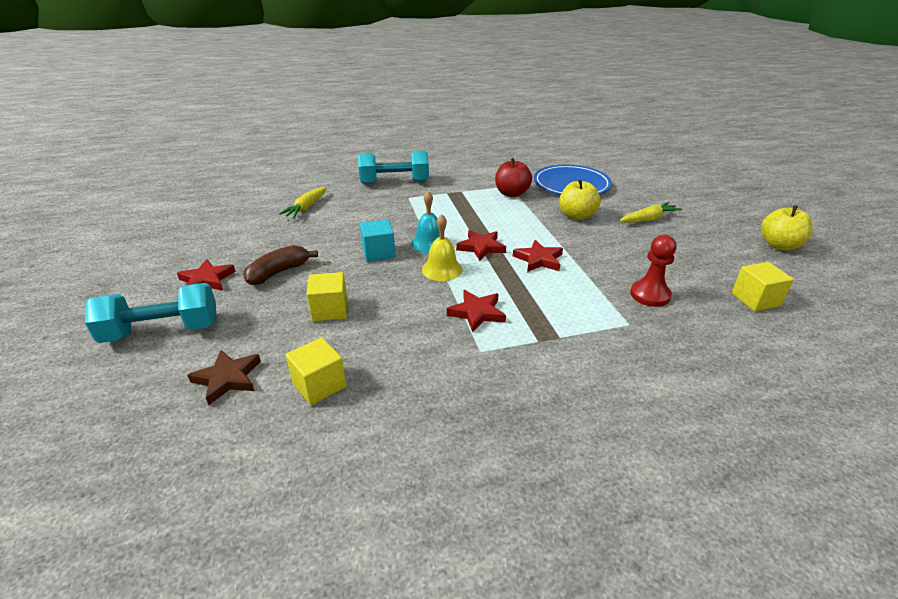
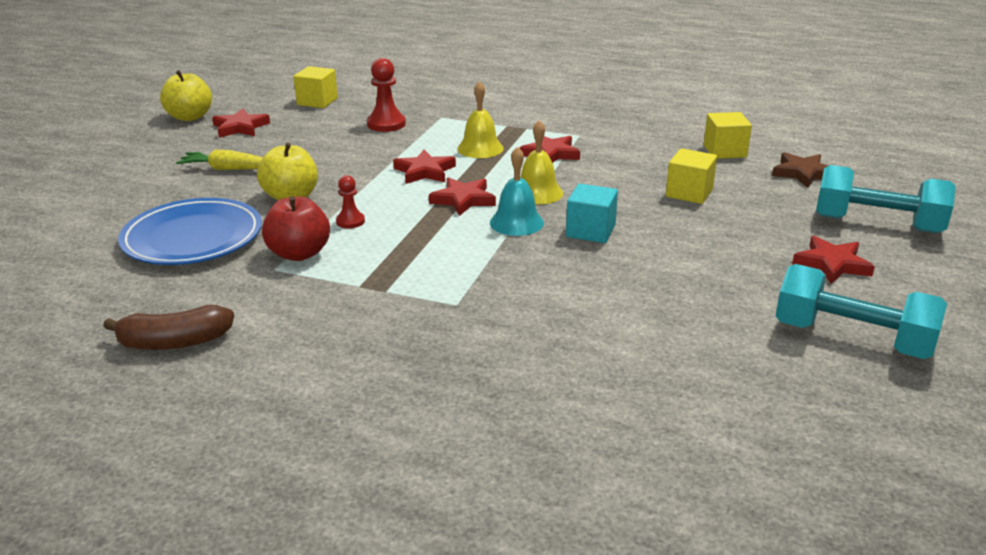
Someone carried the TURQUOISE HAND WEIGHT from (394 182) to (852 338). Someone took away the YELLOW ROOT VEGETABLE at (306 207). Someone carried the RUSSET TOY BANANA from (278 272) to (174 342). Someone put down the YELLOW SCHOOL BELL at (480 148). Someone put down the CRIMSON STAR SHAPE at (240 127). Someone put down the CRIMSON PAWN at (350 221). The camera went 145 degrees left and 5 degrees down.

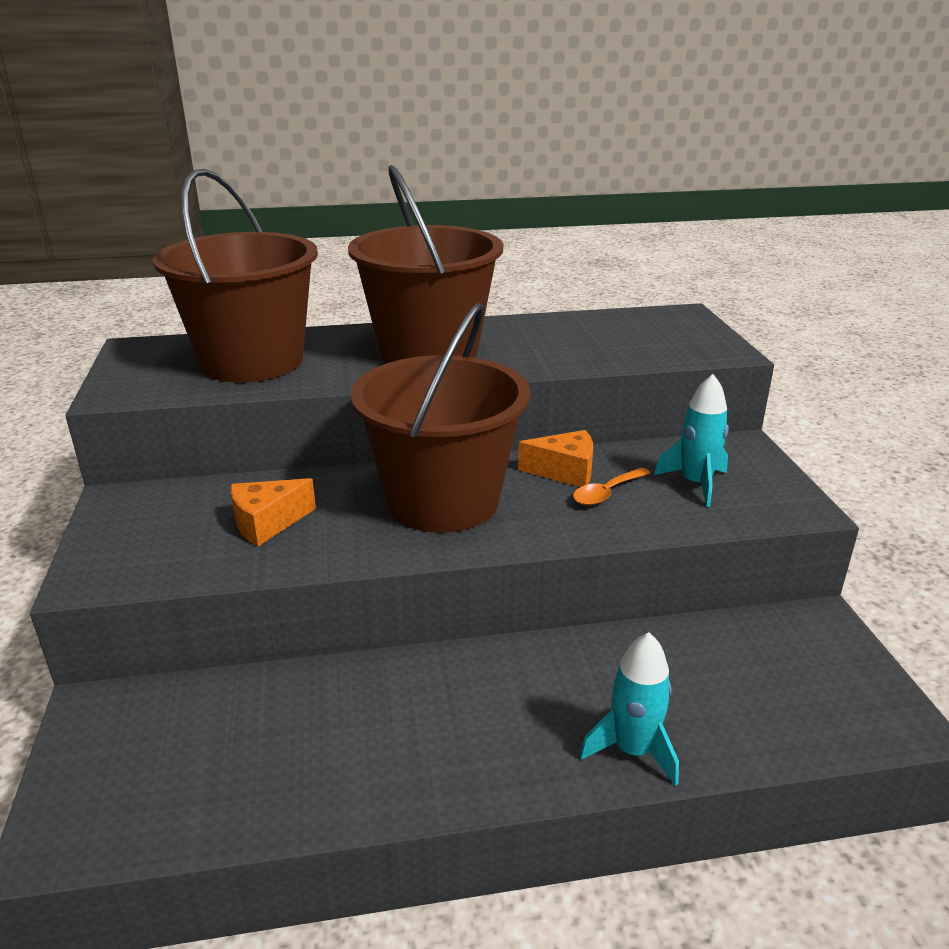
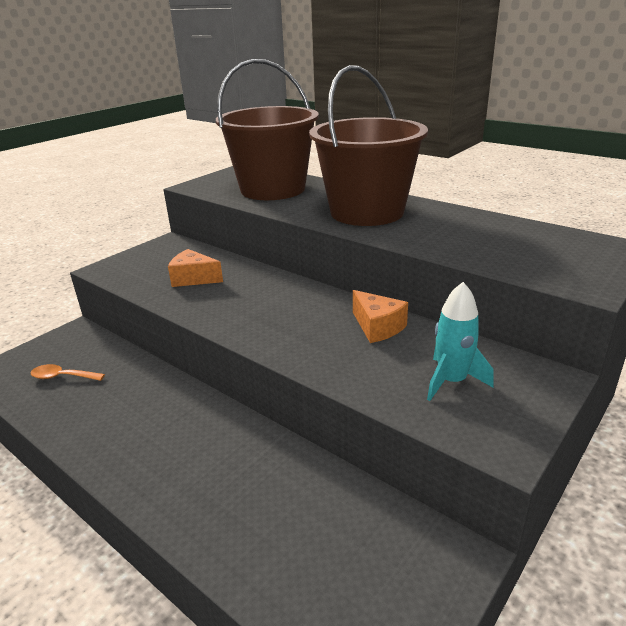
Someone took away the RUSSET PAIL at (443 501). Someone carried the BRIGHT ORANGE TABLESPOON from (606 493) to (62 377). Someone took away the TURQUOISE TOY ROCKET at (632 750). The camera went 50 degrees right and 0 degrees up.

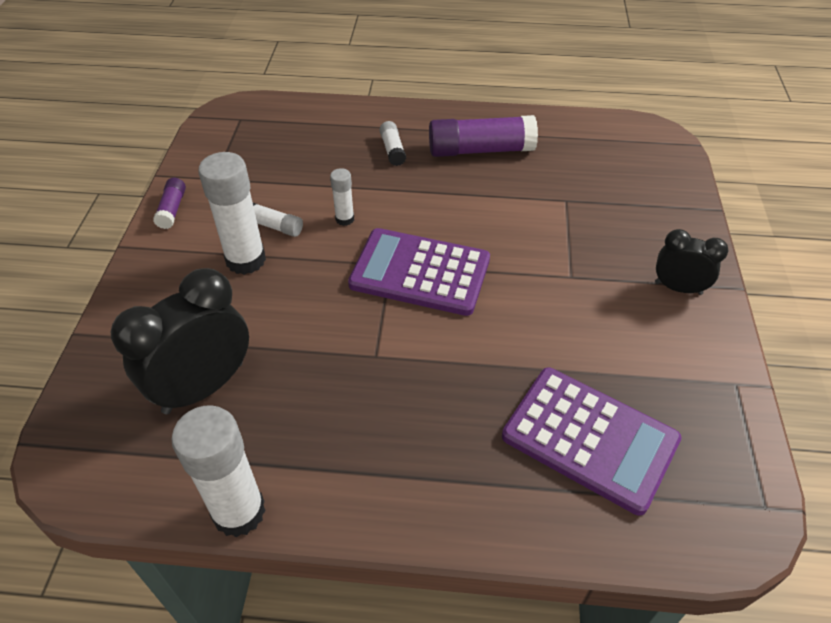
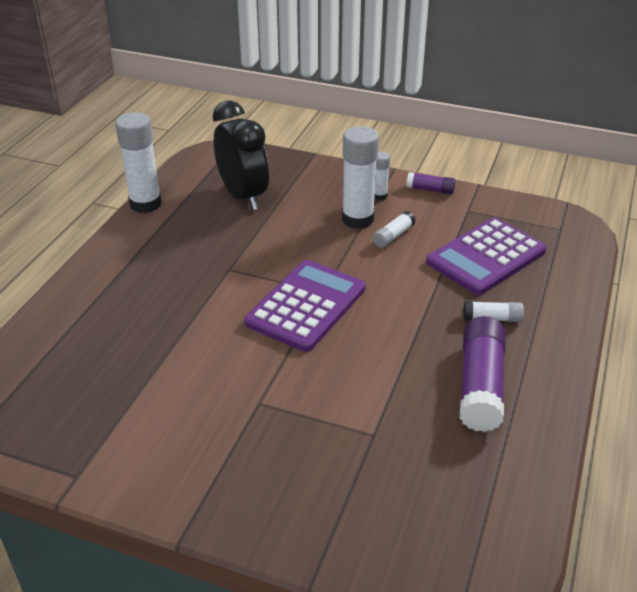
Someone carried the WHITE GLUE from (345 219) to (379 196). Someone took away the JET-BLACK ALARM CLOCK at (678 288). Someone carried the ROYAL PURPLE POCKET CALCULATOR from (589 438) to (486 257). The camera went 105 degrees right and 10 degrees down.

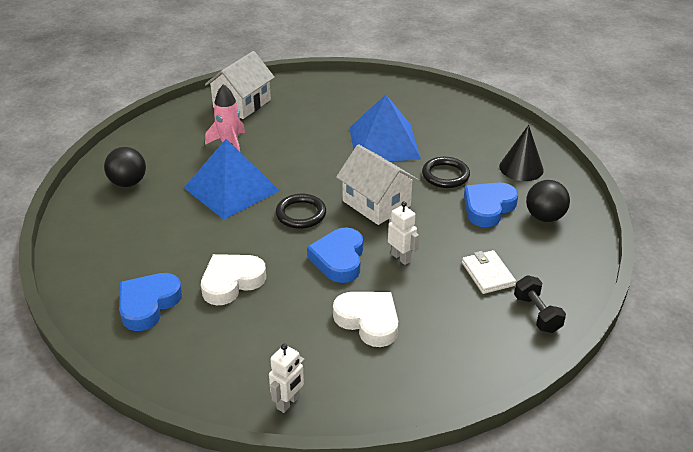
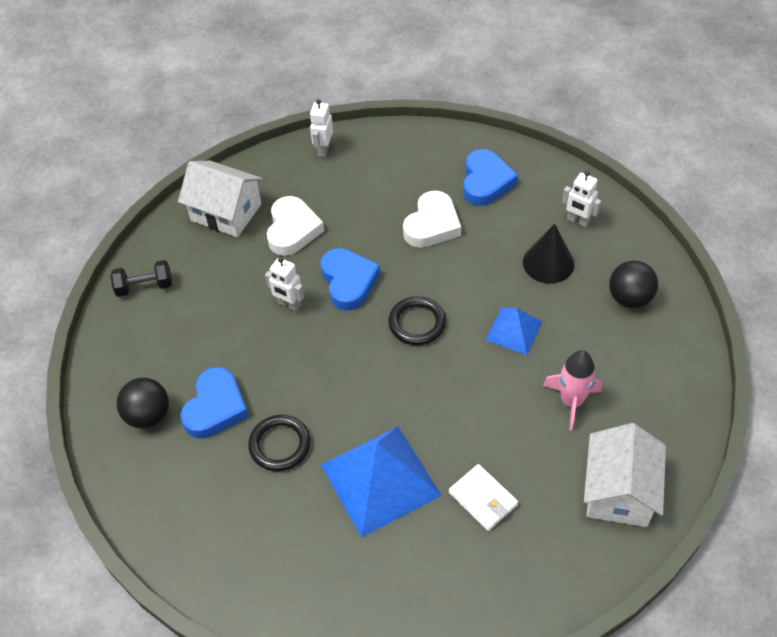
Someone carried the JET-BLACK CONE SHAPE from (521 168) to (548 263). Someone scaled the COBALT SOLID PYRAMID at (231 189) by 0.54. Someone carried the WHITE COTTAGE from (376 203) to (226 212). Someone carried the WHITE BILLFOLD from (487 274) to (483 499). Someone rotated the JET-BLACK HAND WEIGHT at (537 314) by 60 degrees counterclockwise. Someone rotated the WHITE HEART at (368 321) by 105 degrees counterclockwise. Someone put down the WHITE TOY ROBOT at (578 221). The camera went 160 degrees right and 15 degrees up.

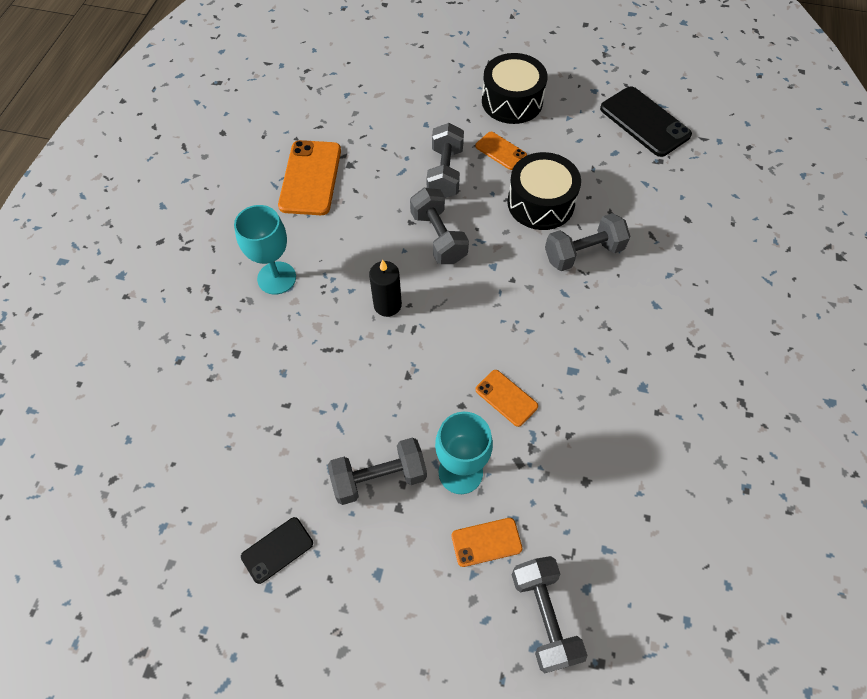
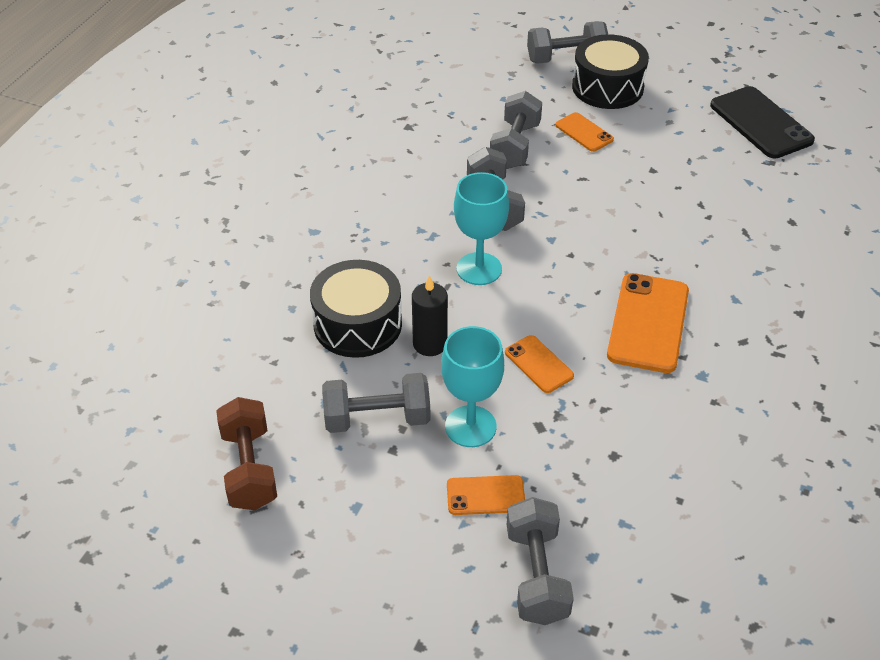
Someone carried the BRIGHT ORANGE MOBILE PHONE from (310 178) to (648 323). Someone carried the JET-BLACK DRUM from (540 203) to (357 324). Someone carried the TURQUOISE GOBLET from (276 278) to (479 269). Someone carried the ASH-GREY HAND WEIGHT from (583 253) to (566 58). Someone carried the JET-BLACK WAX CANDLE from (387 305) to (430 344). Someone swapped the JET-BLACK MOBILE PHONE at (277 550) for the RUSSET HAND WEIGHT at (249 468). The camera went 10 degrees right and 15 degrees down.

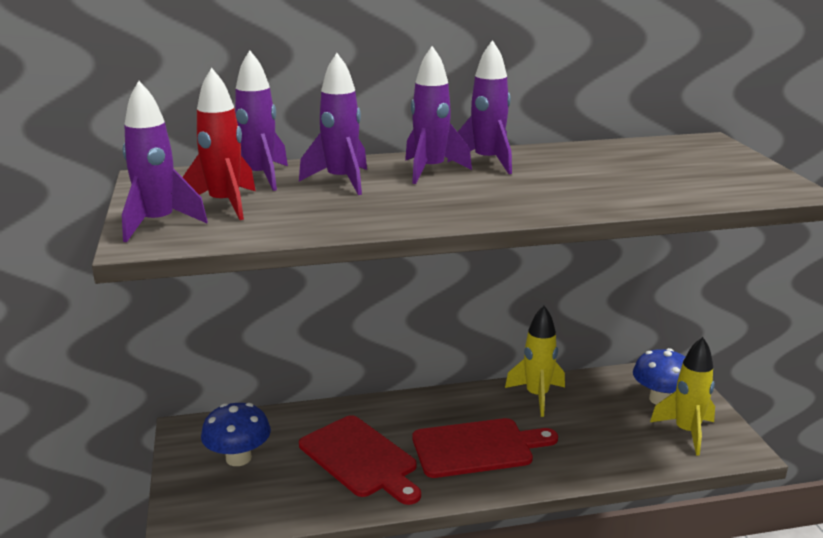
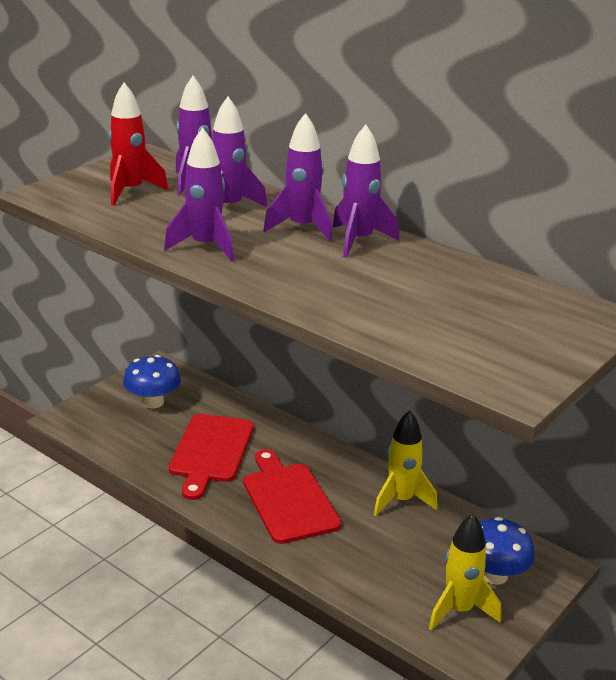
Someone carried the ROYAL PURPLE TOY ROCKET from (158 224) to (205 246). Someone rotated the CRIMSON BREAD BOARD at (477 448) by 150 degrees counterclockwise. The camera went 50 degrees right and 5 degrees up.

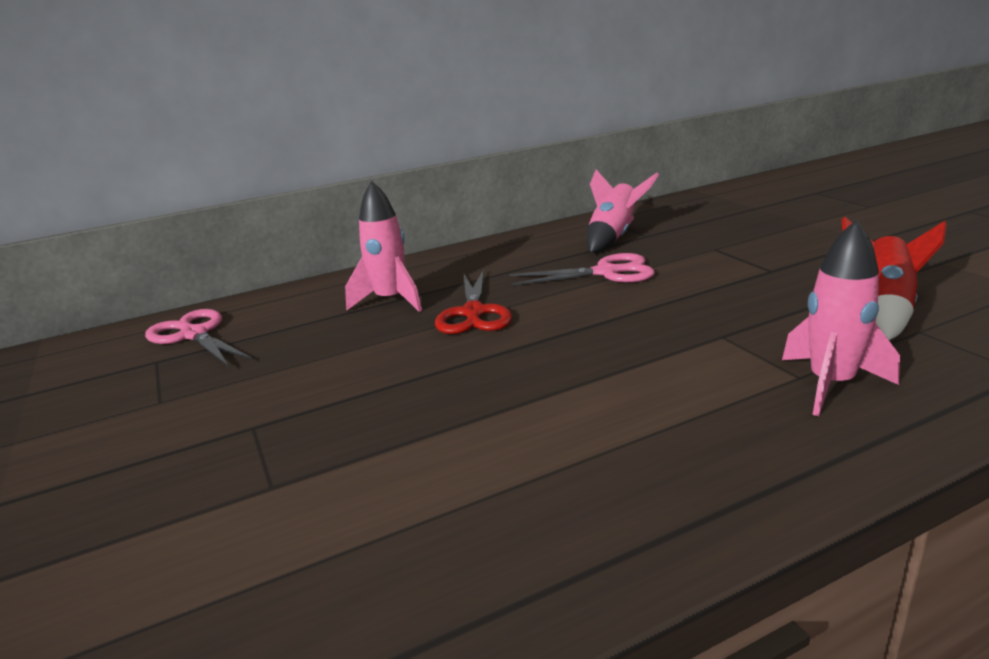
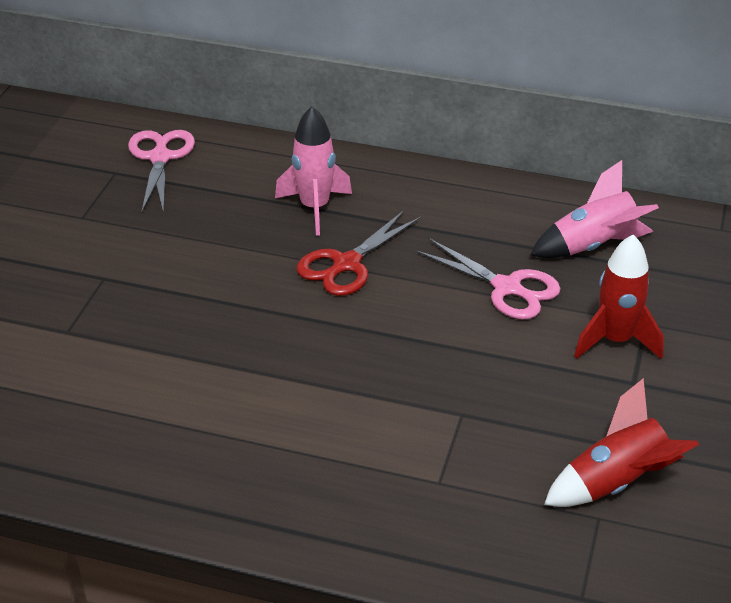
Someone took away the ROSE-PINK TOY ROCKET at (831 385). Someone put down the CRIMSON TOY ROCKET at (615 340). The camera went 40 degrees right and 15 degrees up.

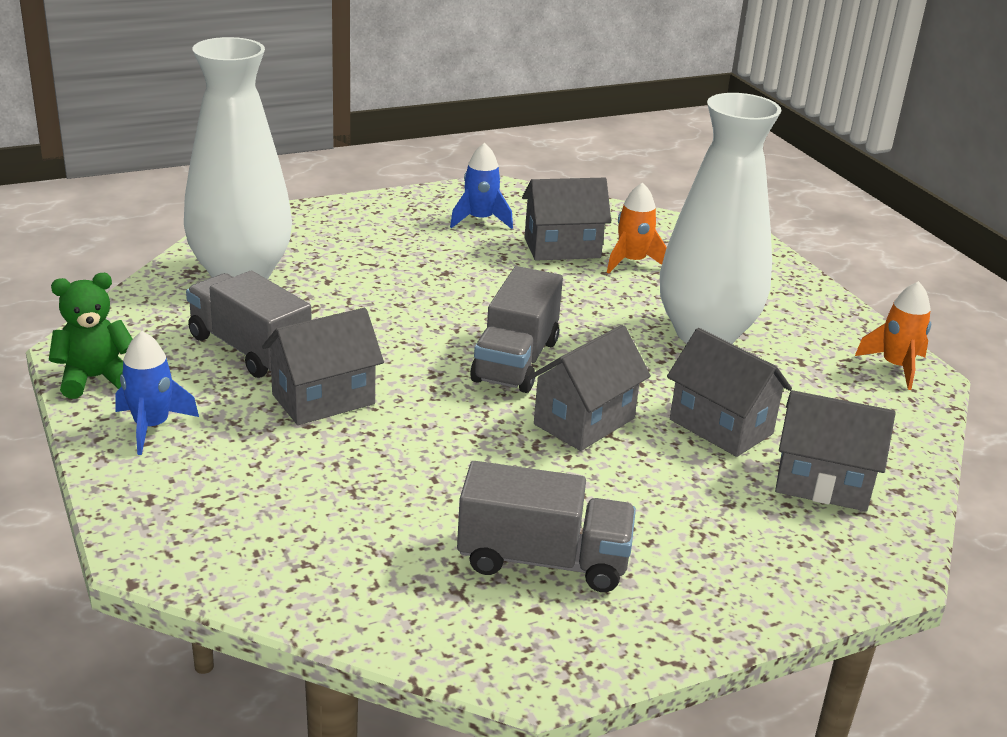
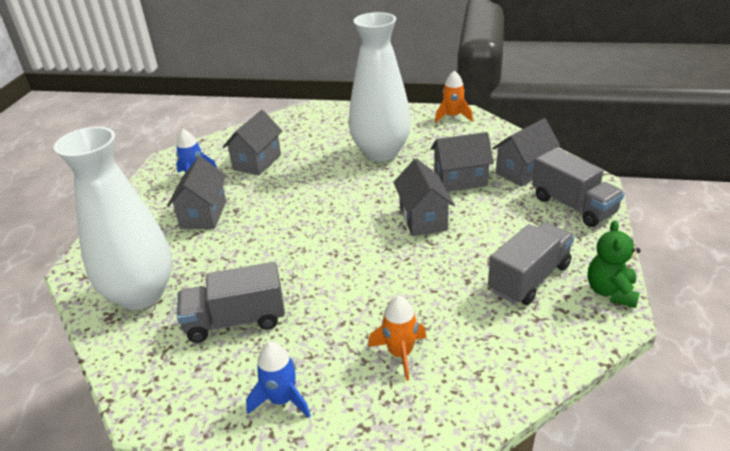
Someone carried the BRIGHT ORANGE TOY ROCKET from (632 262) to (400 353). Someone carried the ASH-GREY TOY TRUCK from (515 361) to (573 206). Someone carried the LEAF-GREEN TEDDY from (95 379) to (610 292). Someone carried the ASH-GREY COTTAGE from (323 399) to (204 214). The camera went 50 degrees left and 5 degrees up.

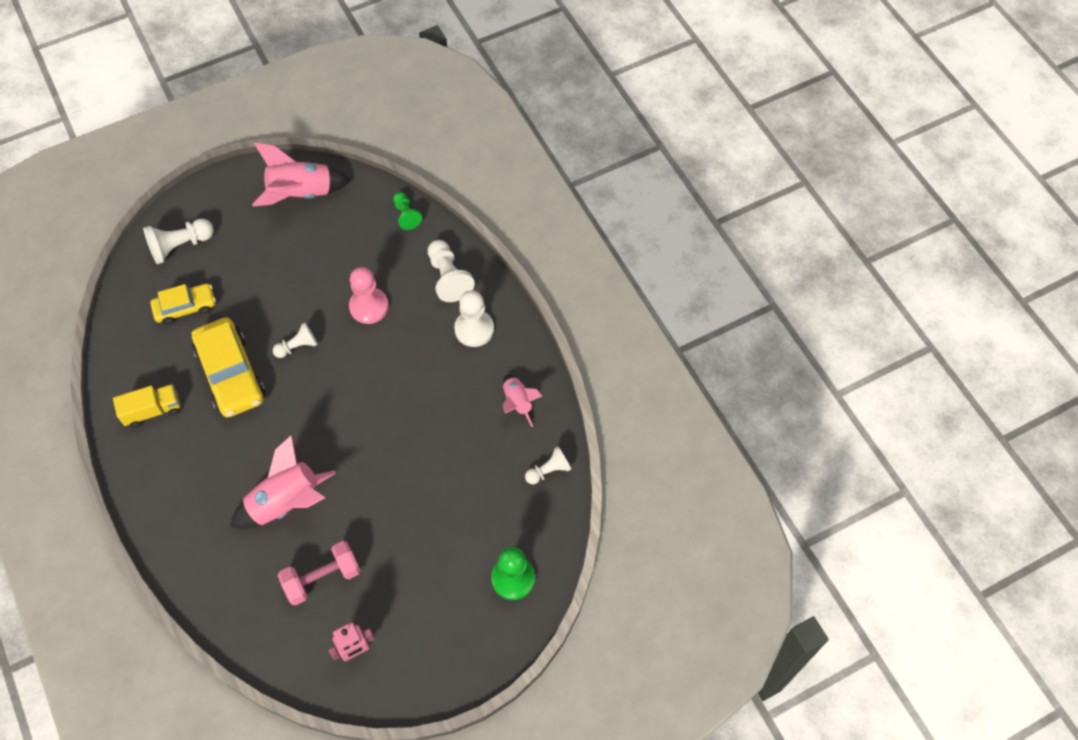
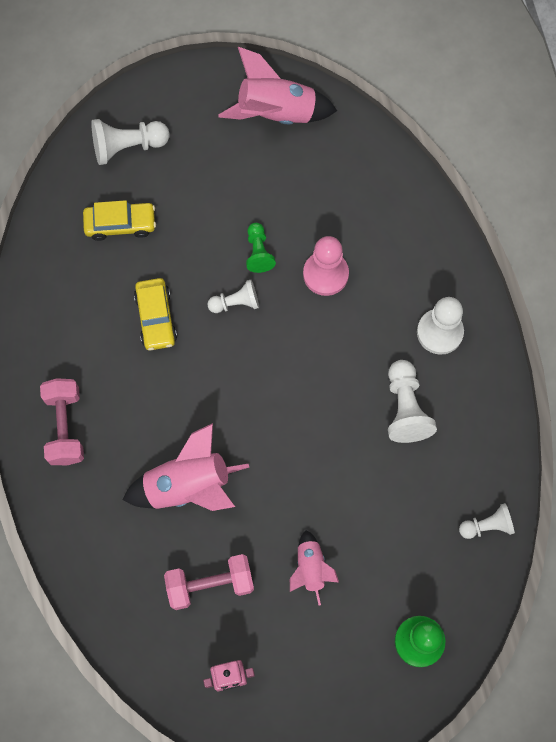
Someone carried the LEAF-GREEN PAWN from (406 215) to (258 252). Someone carried the WHITE PAWN from (448 278) to (405 408). Someone scaled the YELLOW AUTOMOBILE at (231 374) by 0.61. Someone carried the ROSE-PINK TOY ROCKET from (517 402) to (310 568). Someone took away the YELLOW TOY TRUCK at (152 411). Someone put down the ROSE-PINK HAND WEIGHT at (65 427). The camera went 15 degrees right and 10 degrees up.

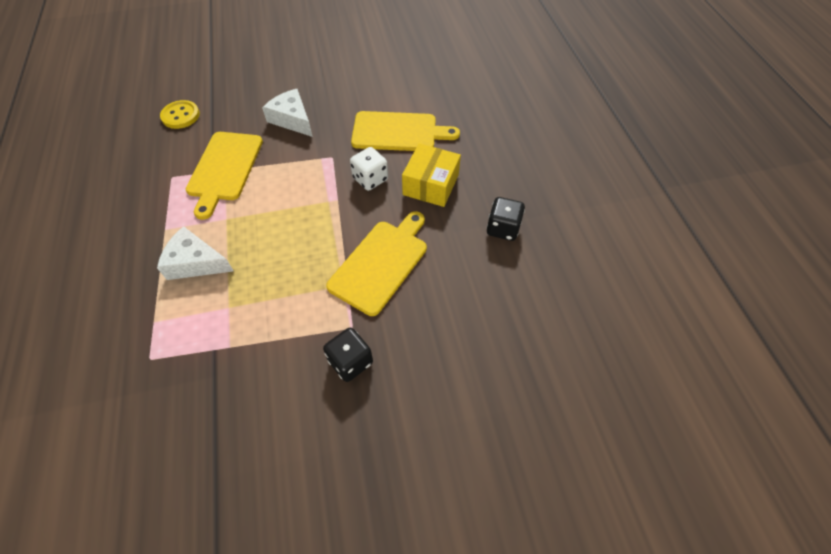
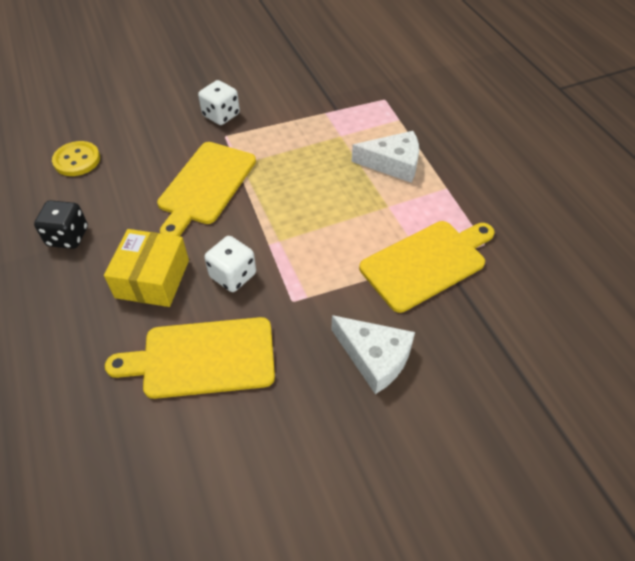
Someone carried the YELLOW BUTTON from (180 116) to (77 160). Someone rotated the YELLOW BREAD BOARD at (224 169) by 60 degrees clockwise. Someone repainted the JET-BLACK DICE at (350 361), which became the WHITE DICE at (221 115). The camera went 170 degrees right and 5 degrees down.

